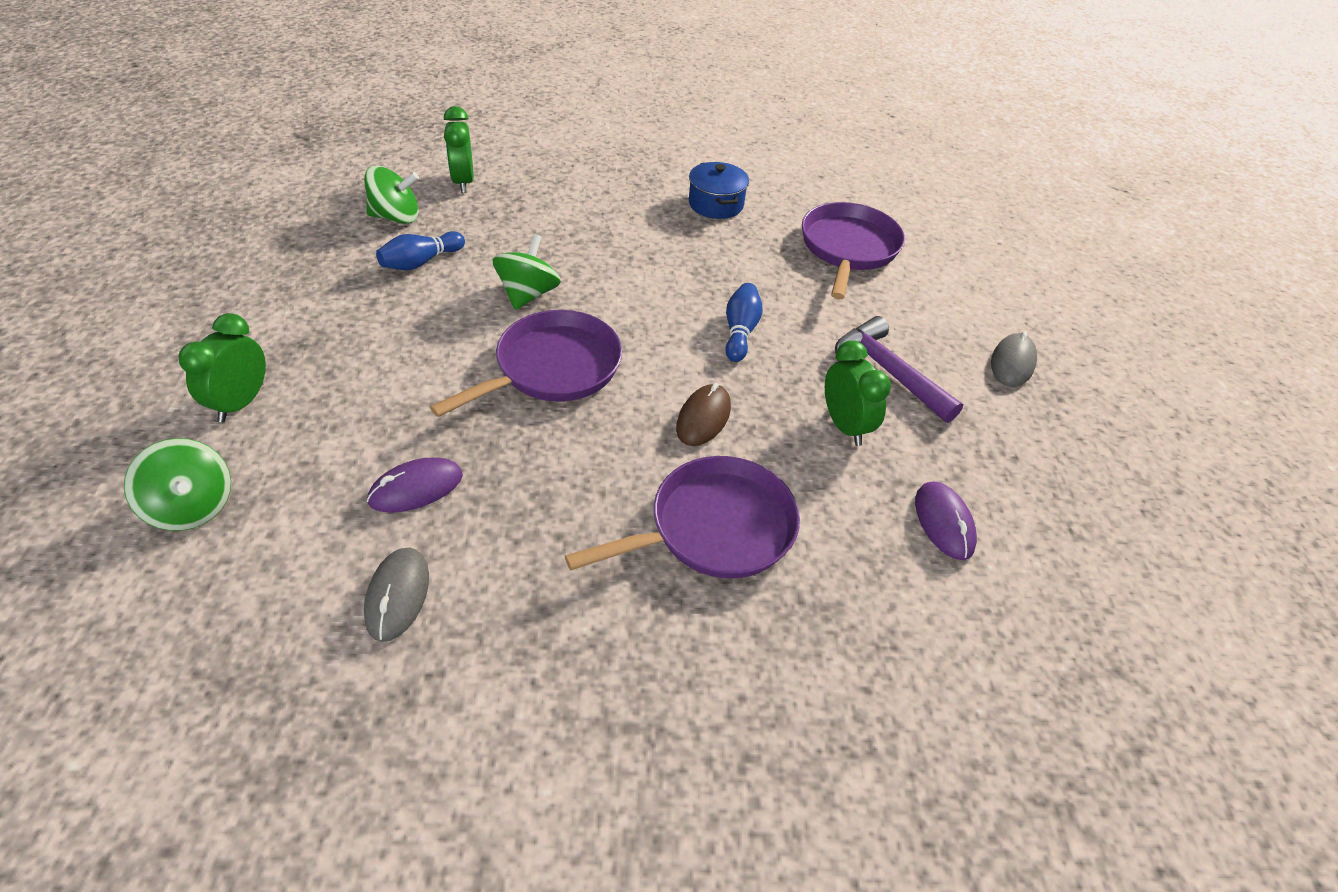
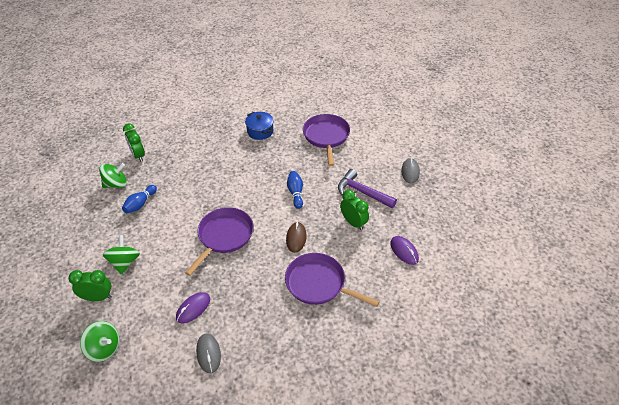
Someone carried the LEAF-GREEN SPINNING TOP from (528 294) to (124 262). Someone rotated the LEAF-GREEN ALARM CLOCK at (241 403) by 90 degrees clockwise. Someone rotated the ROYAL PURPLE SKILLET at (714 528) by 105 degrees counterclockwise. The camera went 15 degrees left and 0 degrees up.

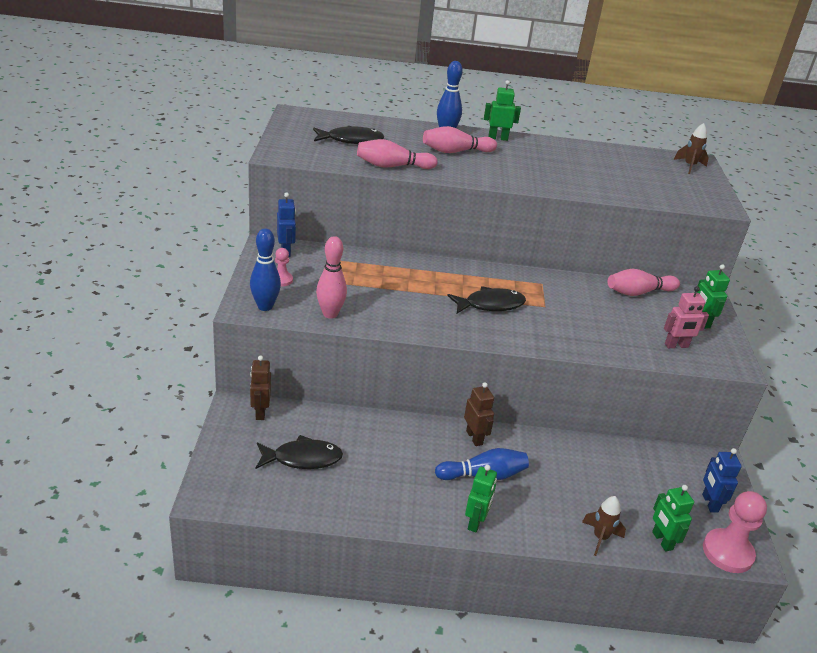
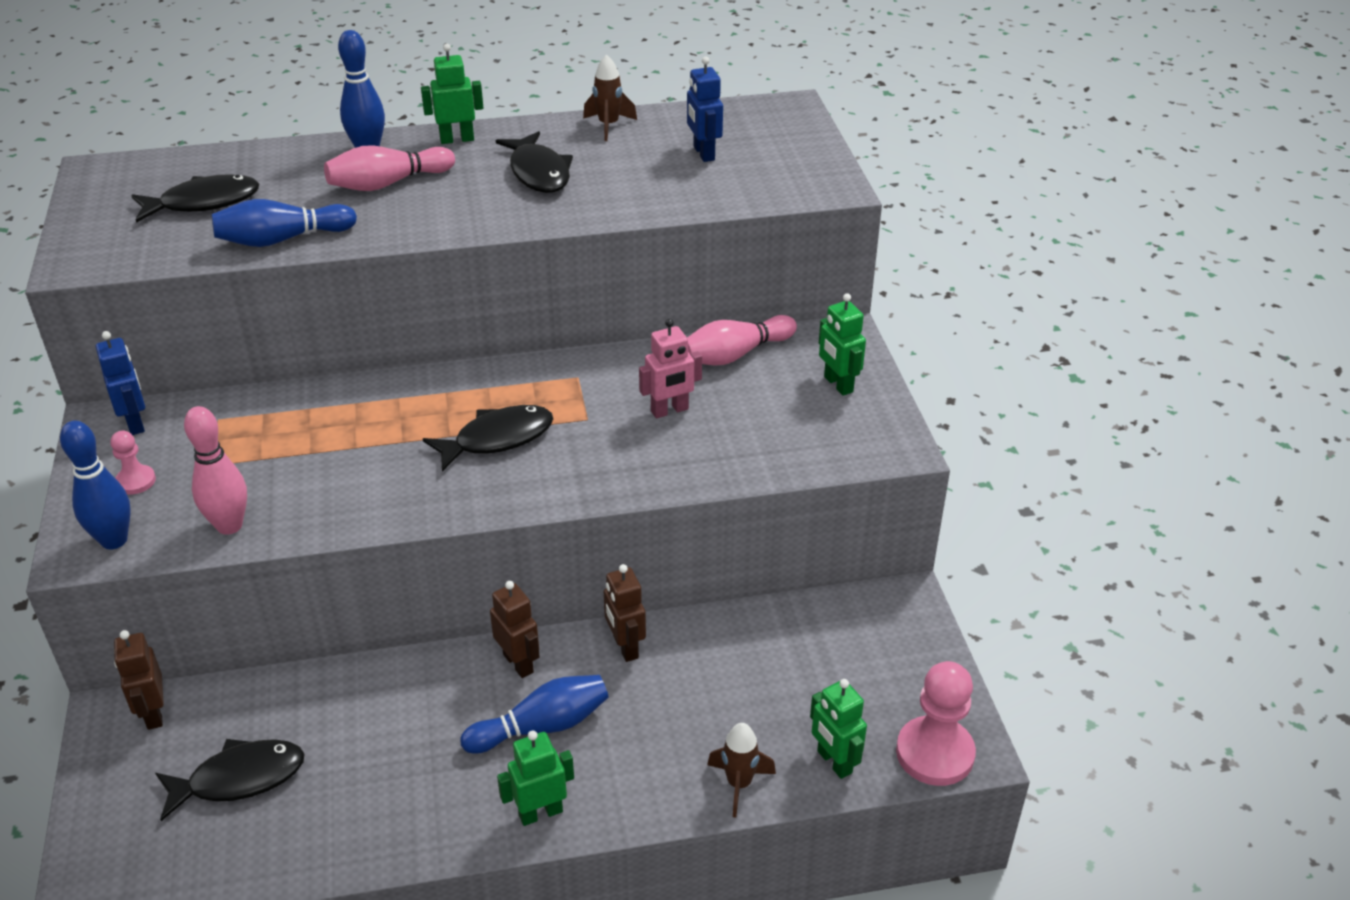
Someone carried the RUSSET TOY ROCKET from (689 166) to (608 126). Someone repainted the ROSE-PINK BOWLING PIN at (392 166), which became the COBALT BOWLING PIN at (282 239). Someone carried the ROSE-PINK TOY ROBOT from (676 346) to (670 411). Someone carried the COBALT TOY ROBOT from (709 503) to (703 153). Someone rotated the LEAF-GREEN TOY ROBOT at (476 522) by 120 degrees counterclockwise. Someone put down the JET-BLACK FISH FIGURE at (538 173). Someone put down the RUSSET TOY ROBOT at (625 647). The camera went 10 degrees left and 5 degrees up.

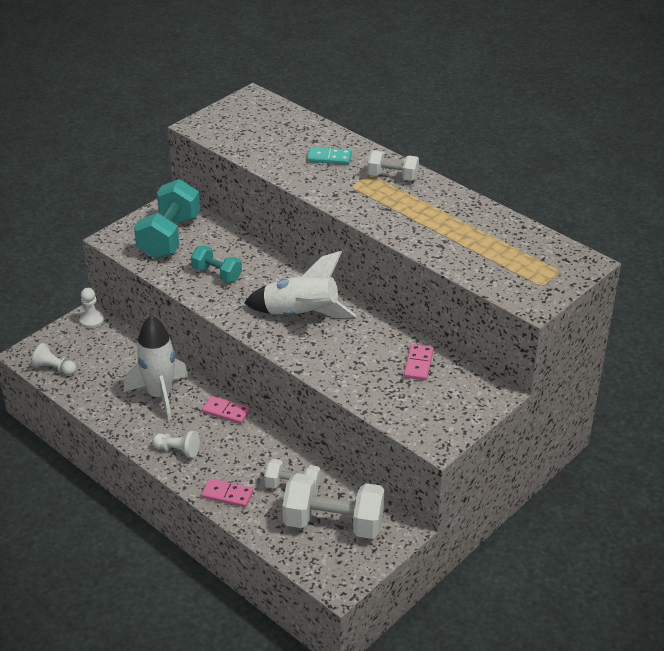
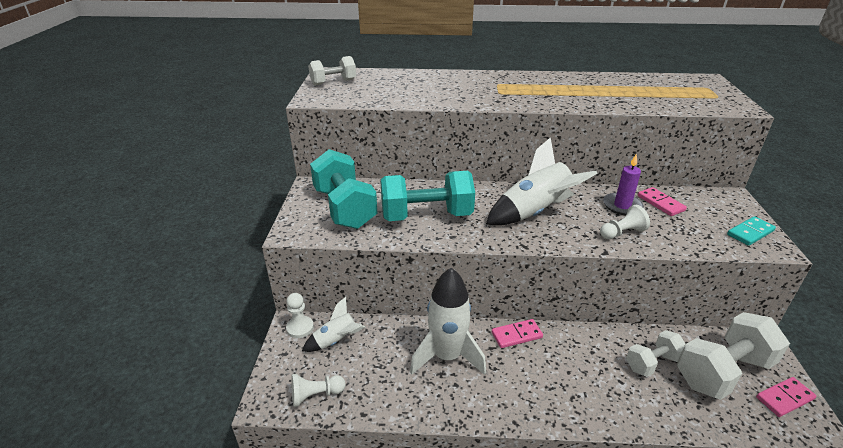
Someone carried the TURQUOISE DOMINO TILE from (329 158) to (750 233). Someone carried the WHITE HAND WEIGHT from (392 176) to (333 82). Someone scaled the TURQUOISE HAND WEIGHT at (217 274) by 1.78. Someone carried the WHITE PAWN from (178 450) to (622 233). Someone carried the ROSE-PINK DOMINO TILE from (227 495) to (784 398). Someone put down the ROYAL PURPLE WAX CANDLE at (622 206). Someone put down the WHITE TOY ROCKET at (336 341). The camera went 40 degrees left and 5 degrees down.

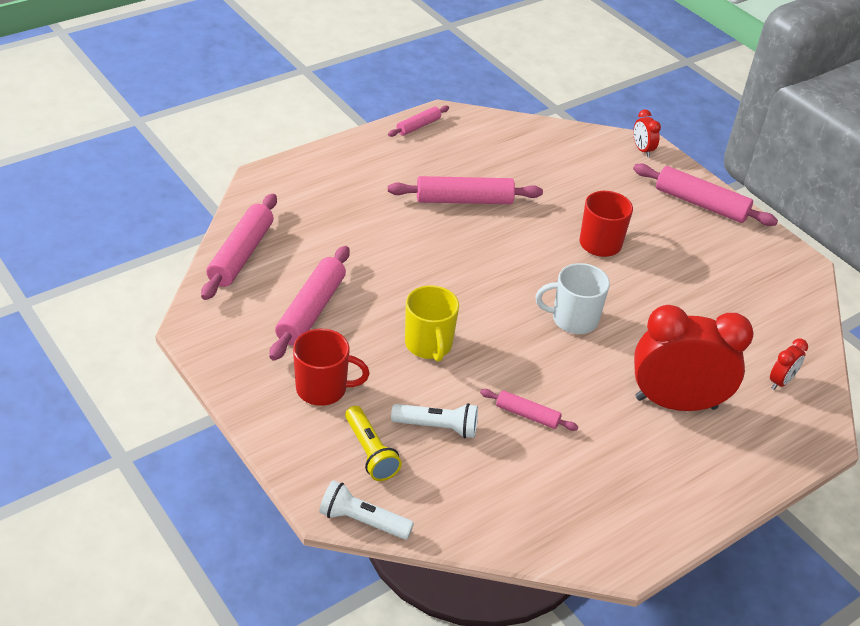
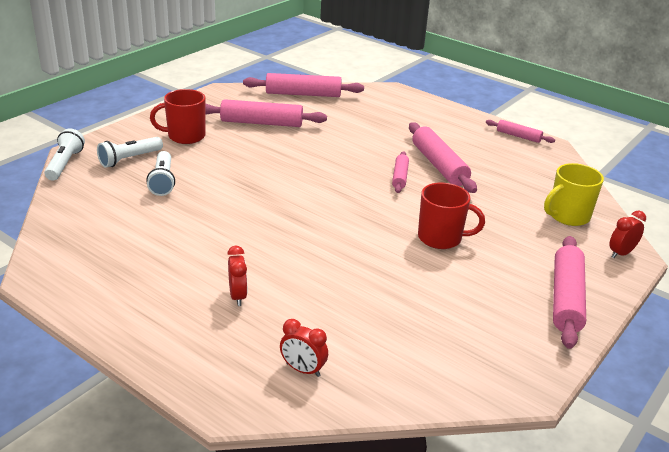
Someone took away the WHITE MUG at (573 319). Someone carried the YELLOW MUG from (429 345) to (567 216). Someone scaled the CRIMSON ALARM CLOCK at (675 403) by 0.42. Someone rotated the CRIMSON MUG at (323 389) by 90 degrees clockwise. Someone carried the ROSE-PINK ROLLING PIN from (527 415) to (400 177). Someone repainted the YELLOW FLASHLIGHT at (370 452), which became the WHITE FLASHLIGHT at (129 159). The camera went 75 degrees right and 10 degrees down.

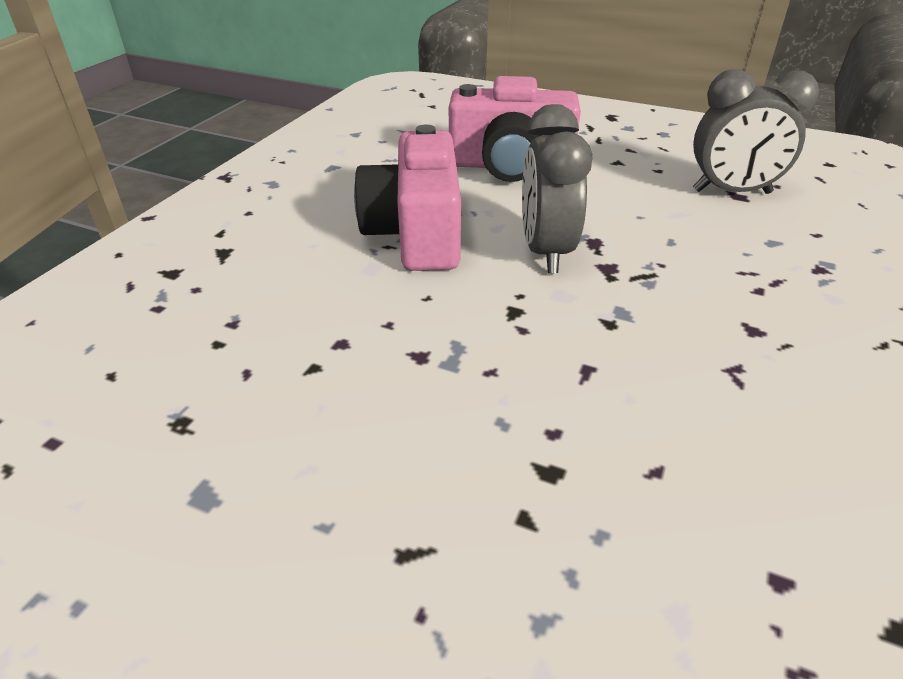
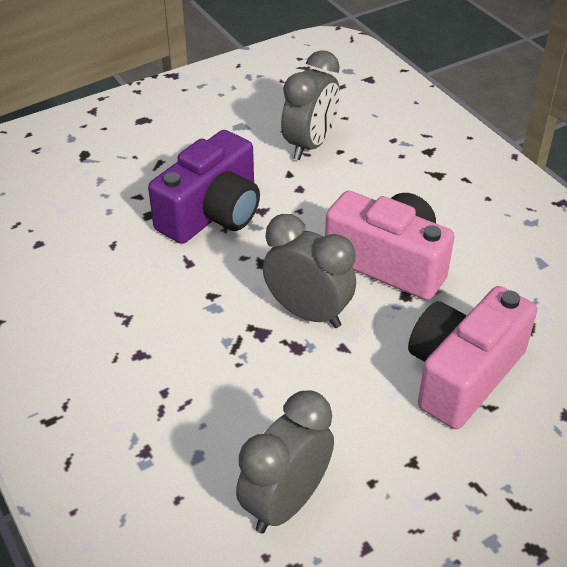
Someone put down the ASH-GREY ALARM CLOCK at (310 145). Someone put down the ROYAL PURPLE COMPACT CAMERA at (212 213). The camera went 125 degrees right and 5 degrees up.

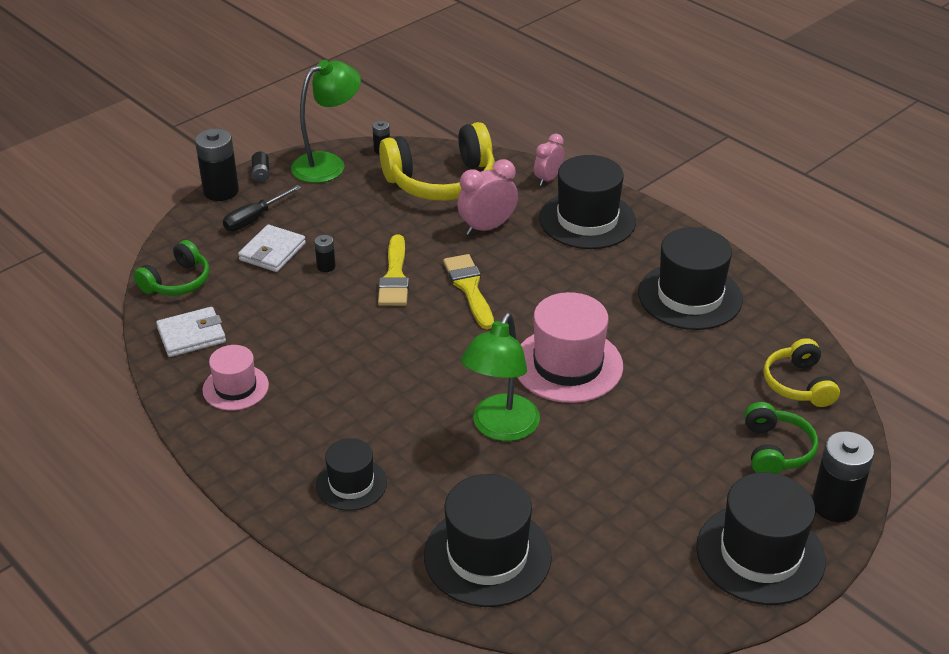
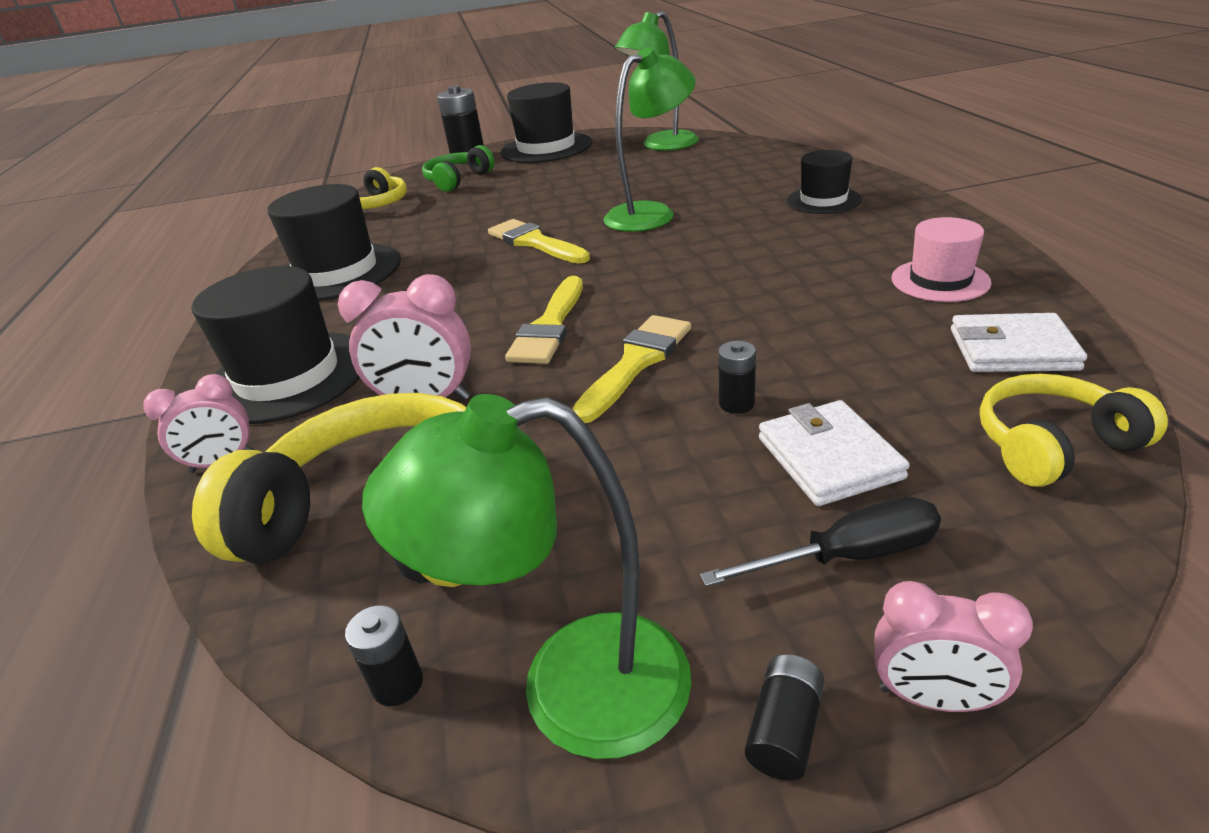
Someone swapped the JET-BLACK BATTERY at (221 191) for the ROSE-PINK ALARM CLOCK at (933 698). Someone rotated the WHITE BILLFOLD at (272 252) by 75 degrees counterclockwise. Someone repainted the LEAF-GREEN HEADSET at (177 282), which became the YELLOW HEADSET at (1053 445). Someone swapped the ROSE-PINK HAT at (568 365) for the YELLOW BRUSH at (535 242). Someone took away the JET-BLACK HAT at (487 556). Someone put down the LEAF-GREEN DESK LAMP at (661 145). The camera went 145 degrees left and 5 degrees down.

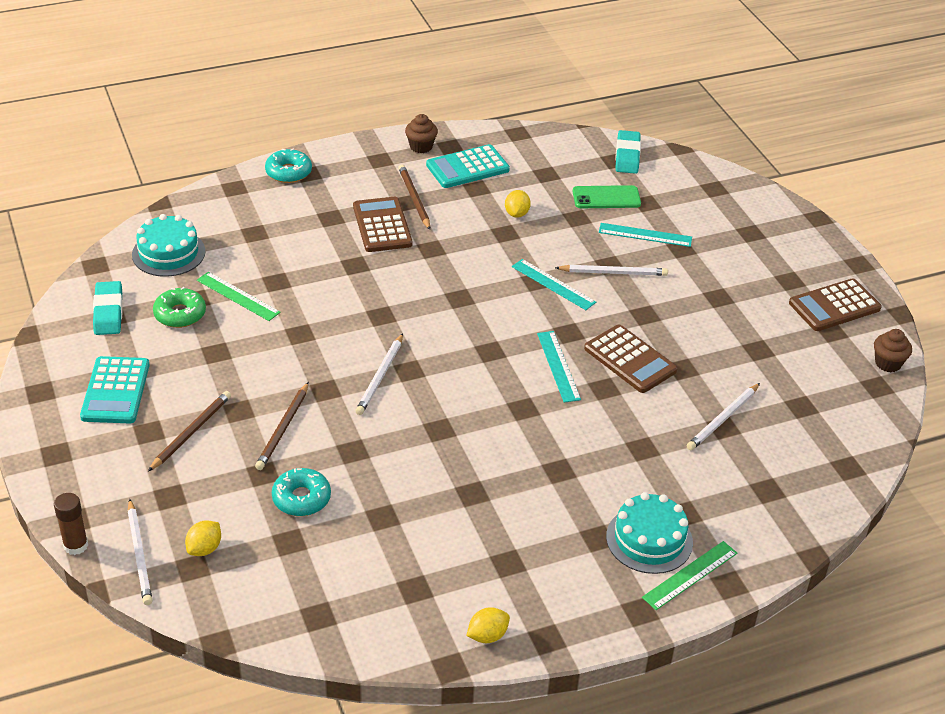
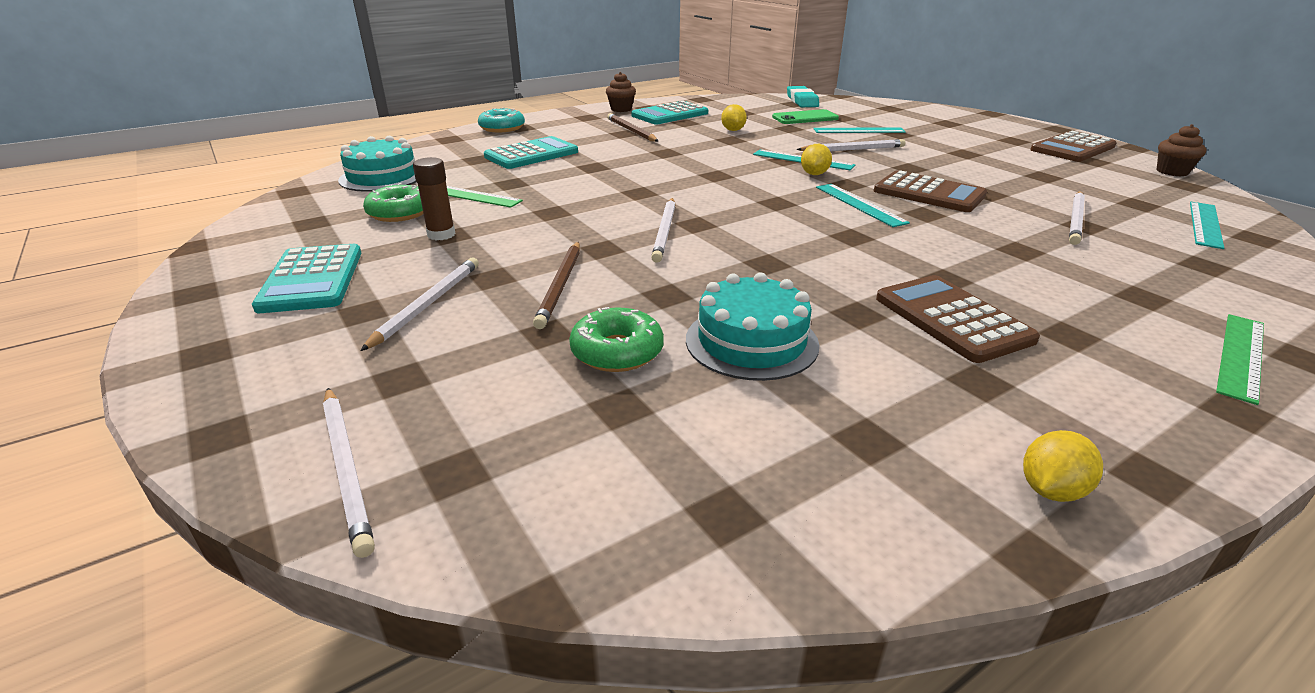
Someone carried the RUSSET POCKET CALCULATOR from (382 225) to (952 319). Someone took away the TURQUOISE GUM ERASER at (108 312). Someone repainted the RUSSET WOODEN PENCIL at (191 432), which became the WHITE WOODEN PENCIL at (427 304). Someone repainted the TURQUOISE DONUT at (301 498), which became the LEAF-GREEN DONUT at (617 352). Someone carried the TURQUOISE CAKE from (649 539) to (751 342). Someone carried the RUSSET GLUE from (76 545) to (441 235). Someone carried the YELLOW CITRUS FRUIT from (204 548) to (814 174). Someone put down the TURQUOISE POCKET CALCULATOR at (531 154). Someone put down the TURQUOISE STRAIGHTEDGE at (1205 224). The camera went 10 degrees left and 10 degrees down.

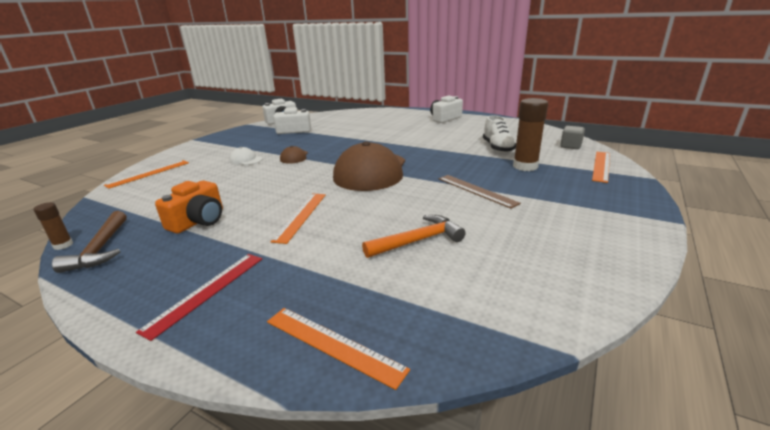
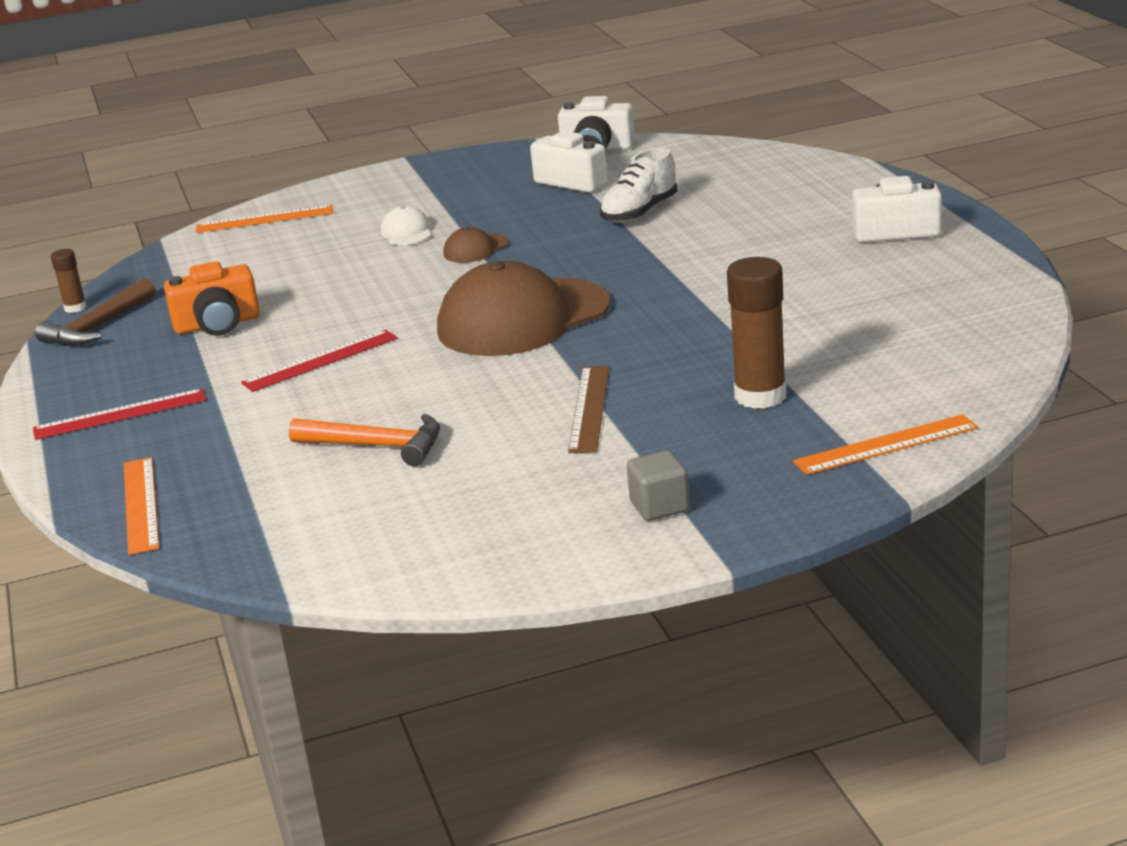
Someone carried the WHITE LACE-UP SHOE from (497 148) to (639 212). Someone carried the ASH-GREY CUBE from (570 146) to (659 506). Someone repainted the BRIGHT ORANGE STRAIGHTEDGE at (301 216), which became the CRIMSON STRAIGHTEDGE at (320 360). The camera went 45 degrees right and 0 degrees up.

